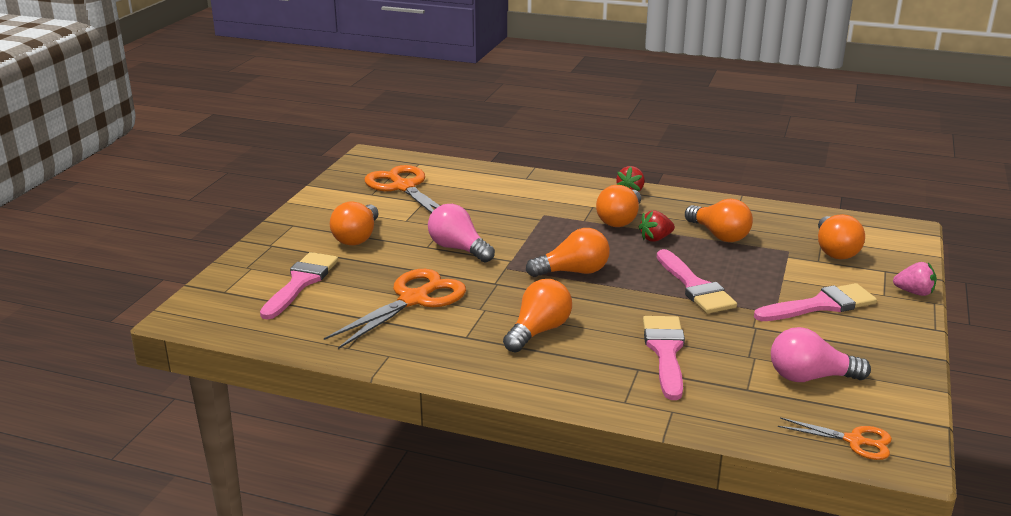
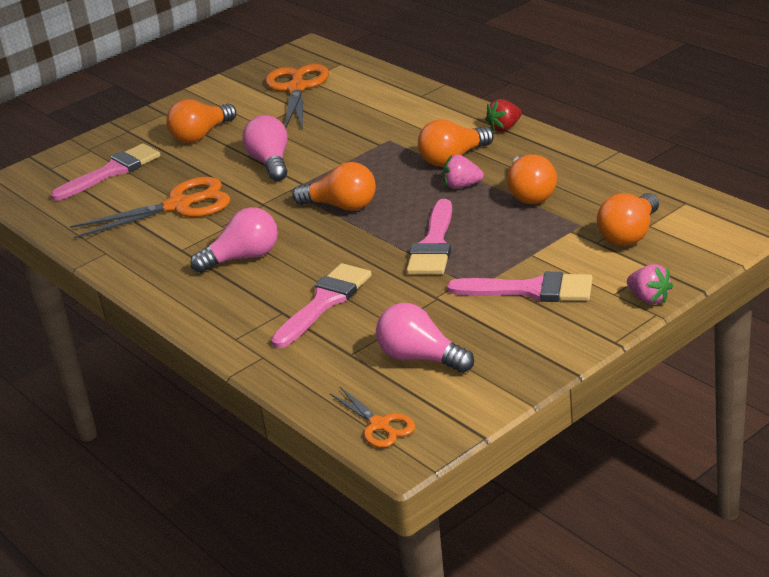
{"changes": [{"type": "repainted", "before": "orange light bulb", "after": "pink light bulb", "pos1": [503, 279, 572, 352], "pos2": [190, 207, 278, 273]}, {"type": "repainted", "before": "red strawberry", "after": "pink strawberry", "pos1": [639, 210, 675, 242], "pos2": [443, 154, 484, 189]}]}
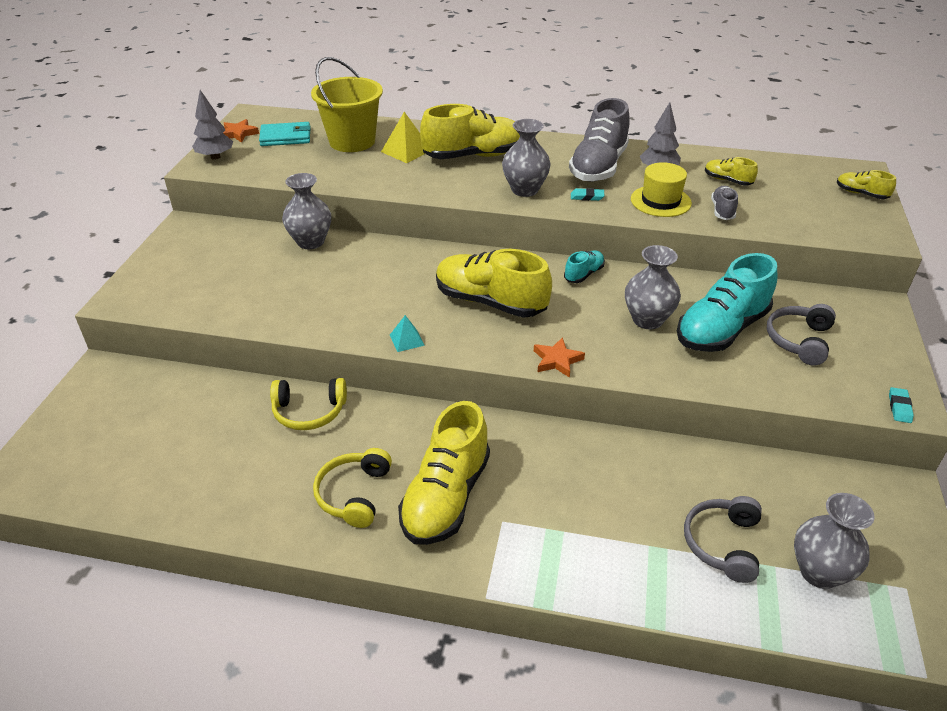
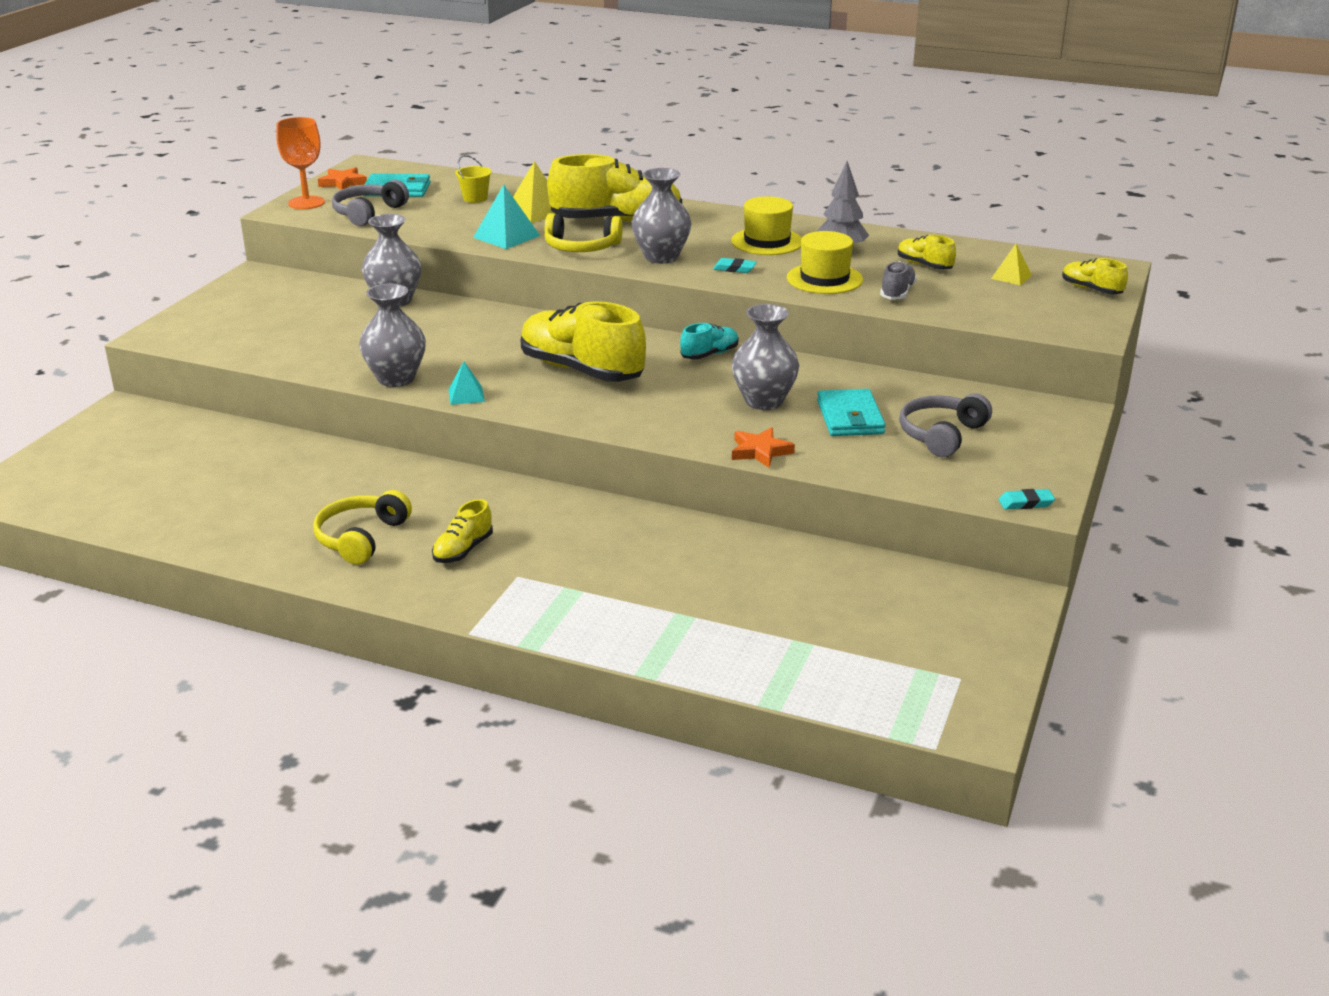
{"changes": [{"type": "new", "after": "turquoise pyramid", "pos2": [473, 184, 540, 249]}, {"type": "new", "after": "yellow pyramid", "pos2": [991, 244, 1032, 285]}, {"type": "shifted", "before": "yellow headphones", "pos1": [270, 378, 347, 430], "pos2": [545, 213, 623, 252]}, {"type": "shifted", "before": "orange star", "pos1": [534, 337, 585, 378], "pos2": [732, 427, 795, 468]}, {"type": "shifted", "before": "grey headphones", "pos1": [684, 496, 762, 583], "pos2": [332, 180, 409, 226]}, {"type": "shifted", "before": "grey vase", "pos1": [794, 493, 875, 589], "pos2": [359, 284, 426, 387]}, {"type": "swapped", "before": "grey tree", "after": "orange goblet", "pos1": [192, 90, 233, 160], "pos2": [276, 117, 325, 209]}, {"type": "swapped", "before": "grey shoe", "after": "yellow hat", "pos1": [569, 98, 630, 182], "pos2": [731, 196, 802, 255]}, {"type": "swapped", "before": "turquoise shoe", "after": "turquoise wallet", "pos1": [677, 253, 777, 352], "pos2": [817, 389, 886, 436]}, {"type": "rotated", "before": "turquoise eraser", "pos1": [889, 387, 914, 423], "pos2": [998, 489, 1055, 510], "turn": 60}, {"type": "scaled", "before": "yellow bucket", "pos1": [311, 57, 383, 152], "pos2": [455, 155, 492, 203], "scale": 0.42}, {"type": "scaled", "before": "yellow shoe", "pos1": [398, 401, 490, 545], "pos2": [432, 499, 493, 563], "scale": 0.47}]}
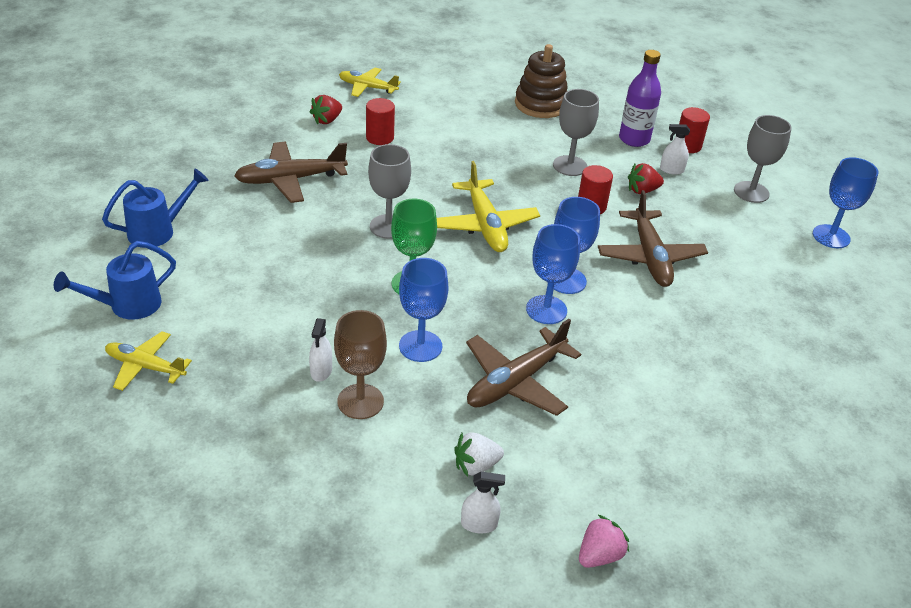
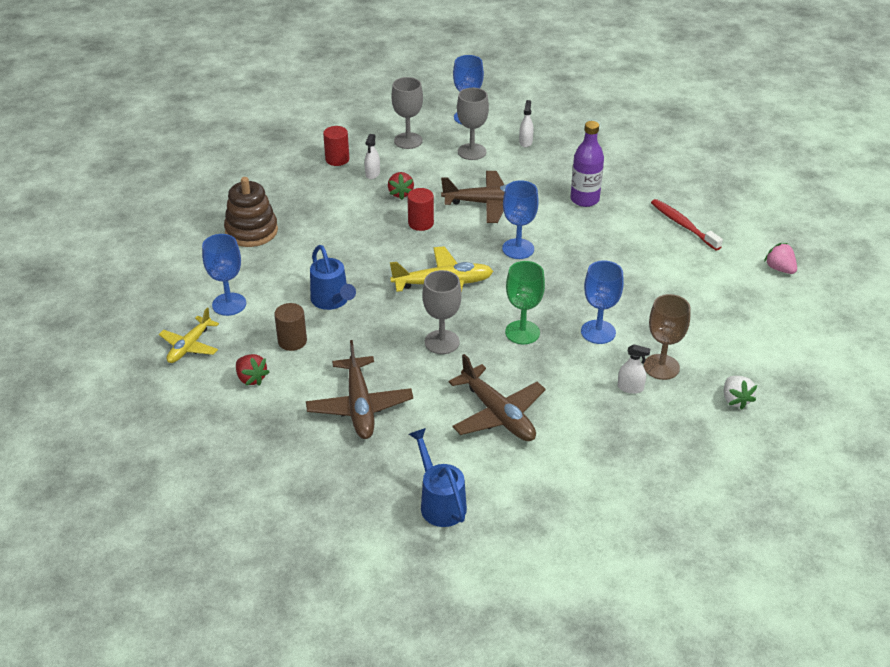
{"changes": [{"type": "gone", "before": "yellow plane", "pos1": [105, 331, 192, 391]}, {"type": "new", "after": "red toothbrush", "pos2": [651, 199, 723, 251]}, {"type": "shifted", "before": "blue watering can", "pos1": [54, 241, 176, 320], "pos2": [310, 245, 356, 310]}, {"type": "shifted", "before": "white strawberry", "pos1": [454, 433, 504, 477], "pos2": [724, 376, 757, 410]}, {"type": "shifted", "before": "white spray bottle", "pos1": [461, 472, 505, 533], "pos2": [519, 100, 534, 147]}, {"type": "shifted", "before": "brown plane", "pos1": [466, 319, 581, 416], "pos2": [449, 354, 546, 441]}, {"type": "shifted", "before": "blue goblet", "pos1": [526, 224, 580, 324], "pos2": [202, 234, 246, 316]}, {"type": "shifted", "before": "grey goblet", "pos1": [553, 89, 599, 176], "pos2": [457, 88, 489, 160]}, {"type": "shifted", "before": "purple bottle", "pos1": [619, 50, 661, 147], "pos2": [570, 121, 604, 207]}, {"type": "repainted", "before": "red cylinder", "after": "brown cylinder", "pos1": [366, 98, 395, 145], "pos2": [274, 303, 307, 351]}]}
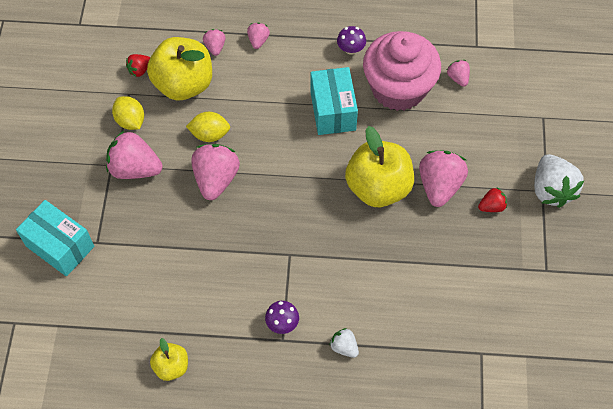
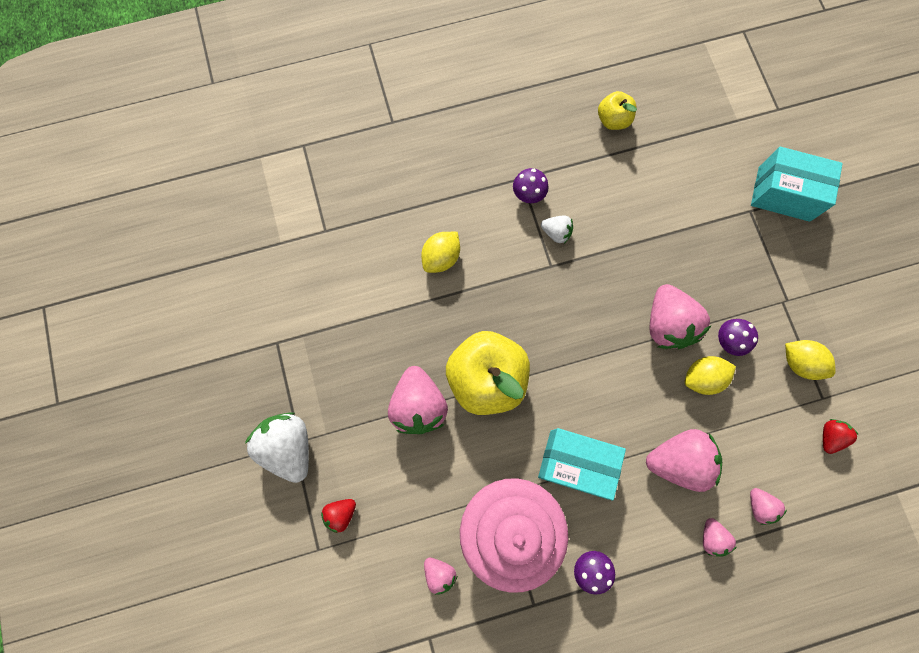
{"changes": [{"type": "gone", "before": "yellow apple", "pos1": [147, 37, 212, 100]}, {"type": "new", "after": "yellow lemon", "pos2": [421, 232, 460, 273]}, {"type": "new", "after": "purple mushroom", "pos2": [718, 319, 758, 356]}, {"type": "shifted", "before": "pink strawberry", "pos1": [106, 131, 163, 179], "pos2": [646, 429, 722, 492]}, {"type": "shifted", "before": "white strawberry", "pos1": [329, 328, 359, 358], "pos2": [541, 216, 573, 244]}, {"type": "shifted", "before": "red strawberry", "pos1": [478, 188, 507, 212], "pos2": [321, 499, 356, 533]}, {"type": "rotated", "before": "turquoise box", "pos1": [310, 67, 358, 135], "pos2": [538, 428, 626, 500], "turn": -45}]}
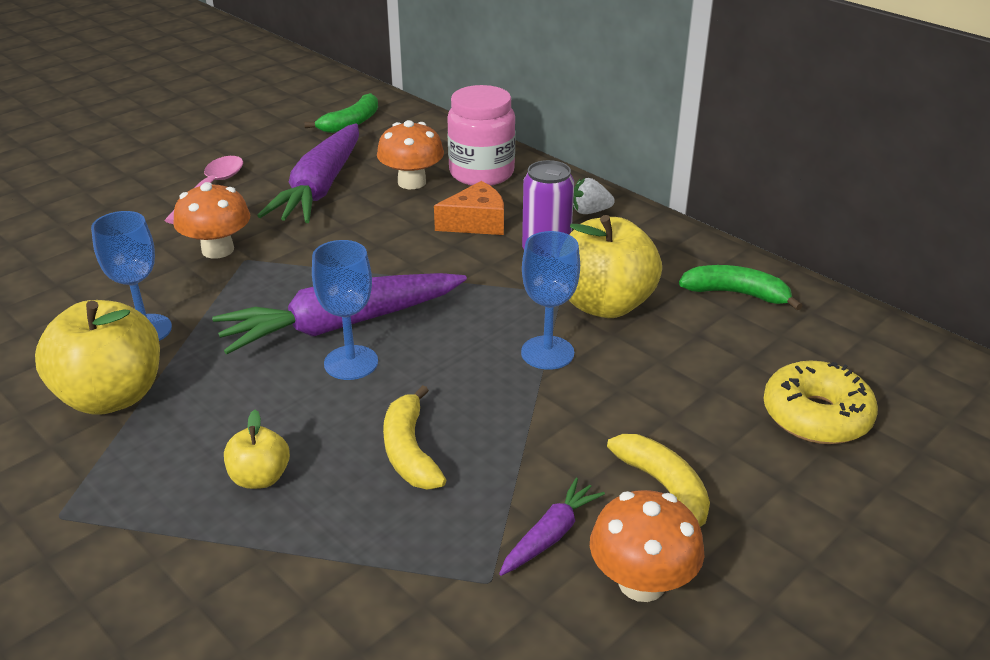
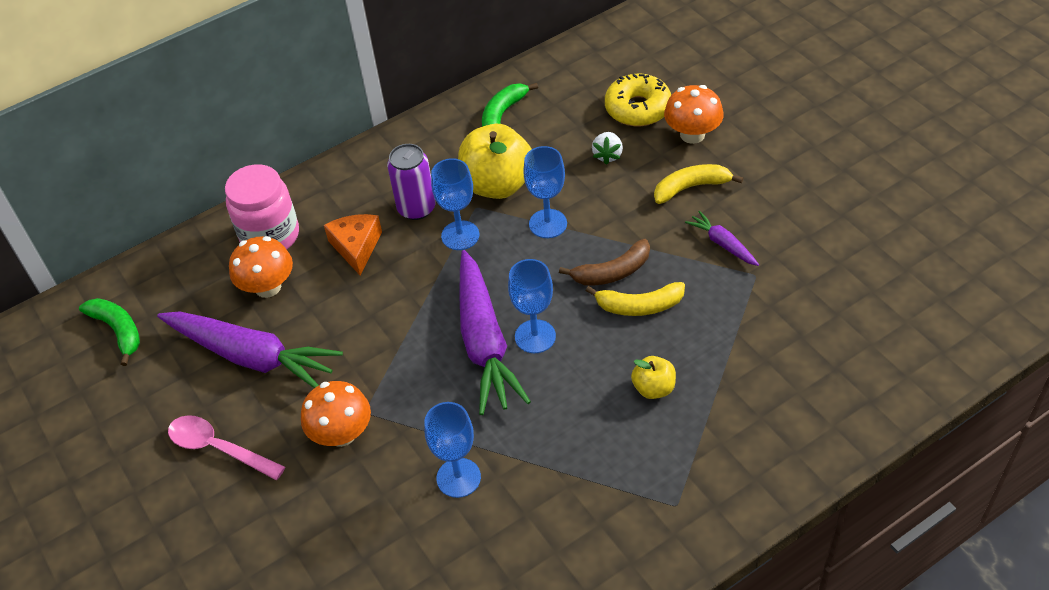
{"changes": [{"type": "gone", "before": "yellow apple", "pos1": [35, 300, 160, 415]}, {"type": "new", "after": "blue goblet", "pos2": [431, 158, 479, 250]}, {"type": "new", "after": "brown banana", "pos2": [559, 239, 650, 285]}, {"type": "shifted", "before": "white strawberry", "pos1": [573, 178, 615, 214], "pos2": [592, 132, 623, 165]}, {"type": "shifted", "before": "orange mushroom", "pos1": [590, 490, 704, 602], "pos2": [664, 85, 724, 144]}]}
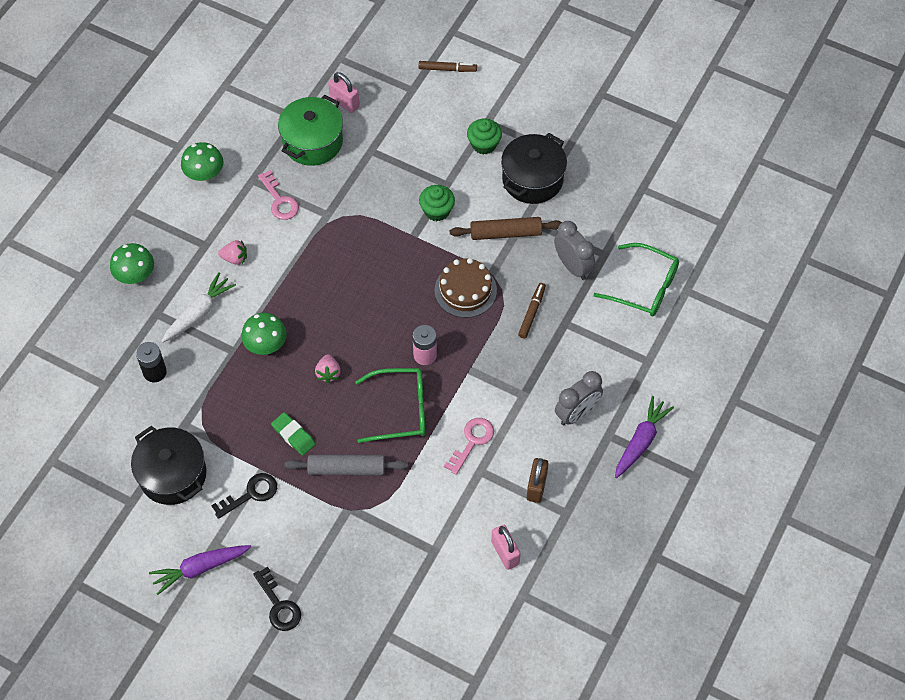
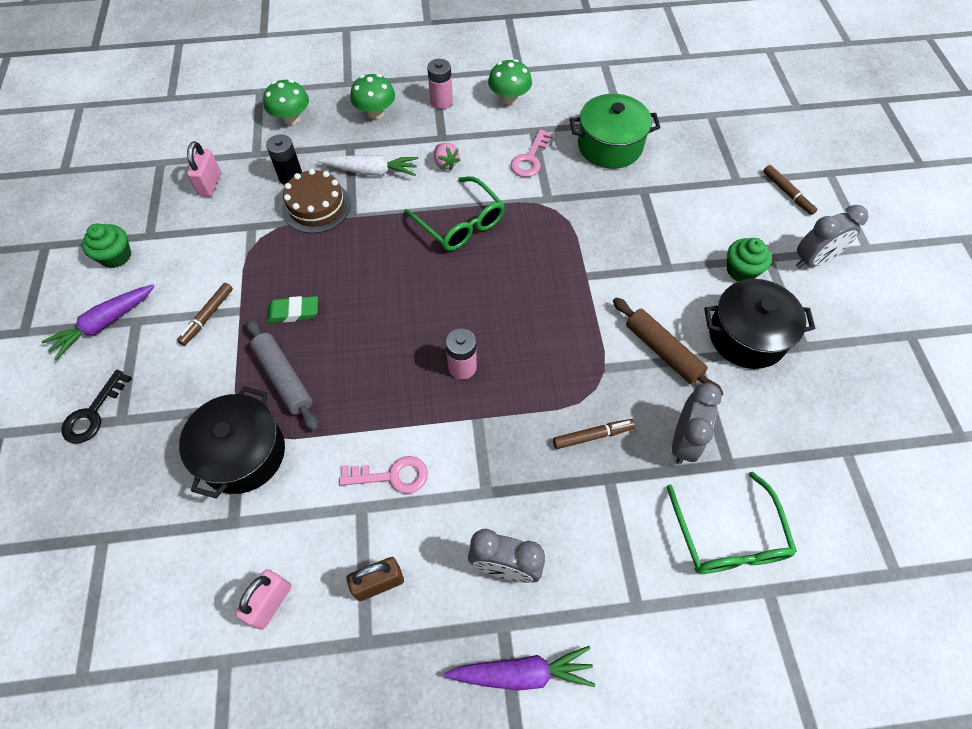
{"changes": [{"type": "gone", "before": "pink strawberry", "pos1": [315, 354, 341, 383]}, {"type": "new", "after": "pink battery", "pos2": [427, 59, 453, 109]}, {"type": "new", "after": "grey clock", "pos2": [796, 205, 868, 268]}, {"type": "shifted", "before": "black pot", "pos1": [131, 426, 207, 505], "pos2": [179, 386, 285, 499]}, {"type": "shifted", "before": "green mushroom", "pos1": [241, 313, 287, 355], "pos2": [263, 80, 309, 125]}, {"type": "shifted", "before": "pink padlock", "pos1": [328, 72, 360, 113], "pos2": [187, 141, 221, 197]}, {"type": "shifted", "before": "green glasses", "pos1": [355, 368, 426, 443], "pos2": [404, 176, 505, 251]}, {"type": "shifted", "before": "green cupcake", "pos1": [419, 185, 455, 221], "pos2": [82, 223, 131, 268]}, {"type": "shifted", "before": "brown cake", "pos1": [435, 258, 497, 318], "pos2": [282, 169, 351, 233]}, {"type": "swapped", "before": "black key", "after": "brown marker", "pos1": [211, 473, 277, 519], "pos2": [177, 283, 233, 346]}, {"type": "rotated", "before": "purple carrot", "pos1": [149, 545, 251, 595], "pos2": [42, 285, 155, 360], "turn": -75}, {"type": "rotated", "before": "green eraser", "pos1": [271, 412, 316, 455], "pos2": [266, 296, 318, 323], "turn": 75}]}
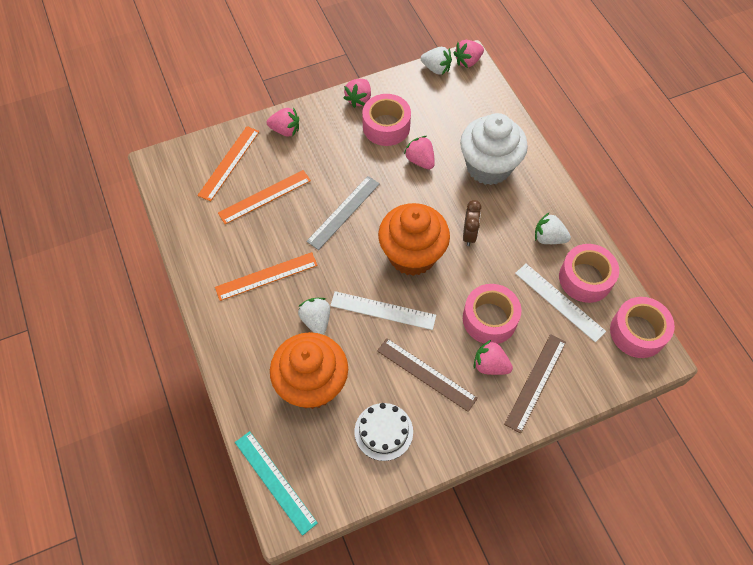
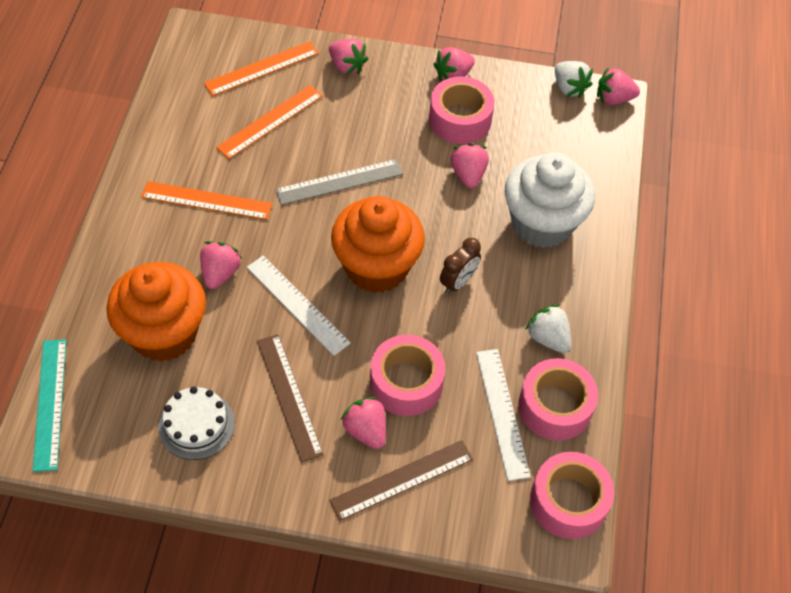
{"changes": [{"type": "repainted", "before": "white strawberry", "after": "pink strawberry", "pos1": [298, 298, 330, 335], "pos2": [200, 241, 242, 289]}, {"type": "rotated", "before": "orange ruler", "pos1": [218, 170, 311, 224], "pos2": [216, 85, 323, 159], "turn": -45}]}
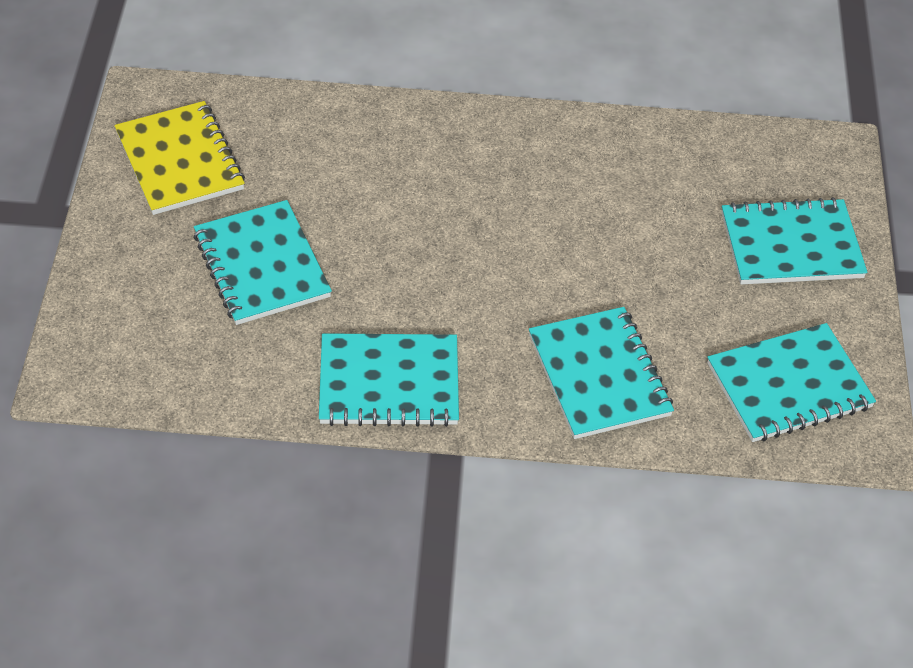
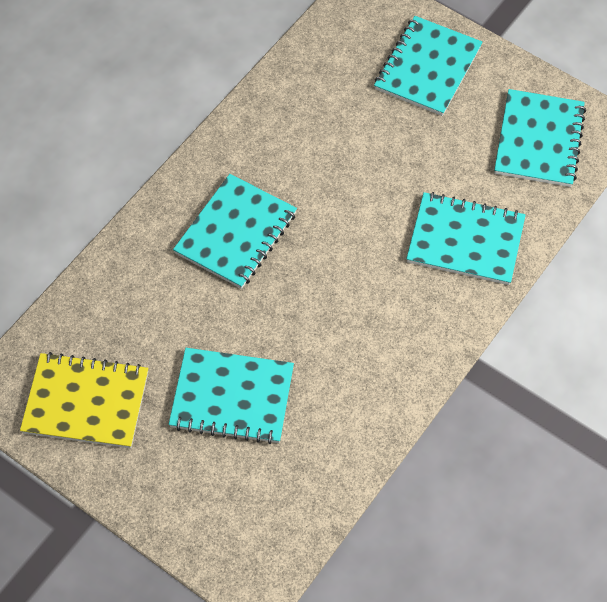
{"changes": [{"type": "shifted", "before": "turquoise notebook", "pos1": [319, 333, 459, 427], "pos2": [173, 174, 297, 289]}]}
